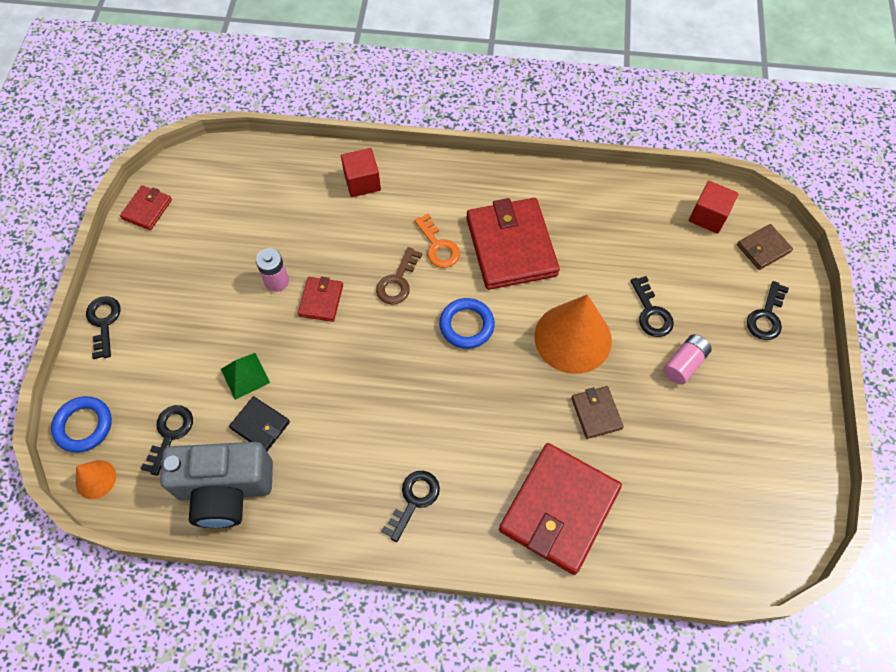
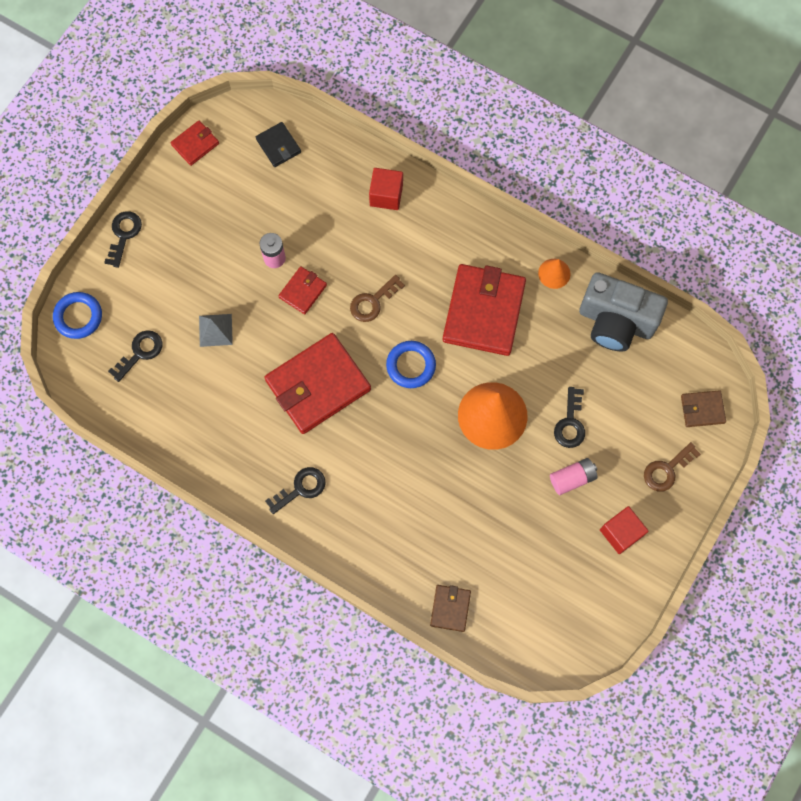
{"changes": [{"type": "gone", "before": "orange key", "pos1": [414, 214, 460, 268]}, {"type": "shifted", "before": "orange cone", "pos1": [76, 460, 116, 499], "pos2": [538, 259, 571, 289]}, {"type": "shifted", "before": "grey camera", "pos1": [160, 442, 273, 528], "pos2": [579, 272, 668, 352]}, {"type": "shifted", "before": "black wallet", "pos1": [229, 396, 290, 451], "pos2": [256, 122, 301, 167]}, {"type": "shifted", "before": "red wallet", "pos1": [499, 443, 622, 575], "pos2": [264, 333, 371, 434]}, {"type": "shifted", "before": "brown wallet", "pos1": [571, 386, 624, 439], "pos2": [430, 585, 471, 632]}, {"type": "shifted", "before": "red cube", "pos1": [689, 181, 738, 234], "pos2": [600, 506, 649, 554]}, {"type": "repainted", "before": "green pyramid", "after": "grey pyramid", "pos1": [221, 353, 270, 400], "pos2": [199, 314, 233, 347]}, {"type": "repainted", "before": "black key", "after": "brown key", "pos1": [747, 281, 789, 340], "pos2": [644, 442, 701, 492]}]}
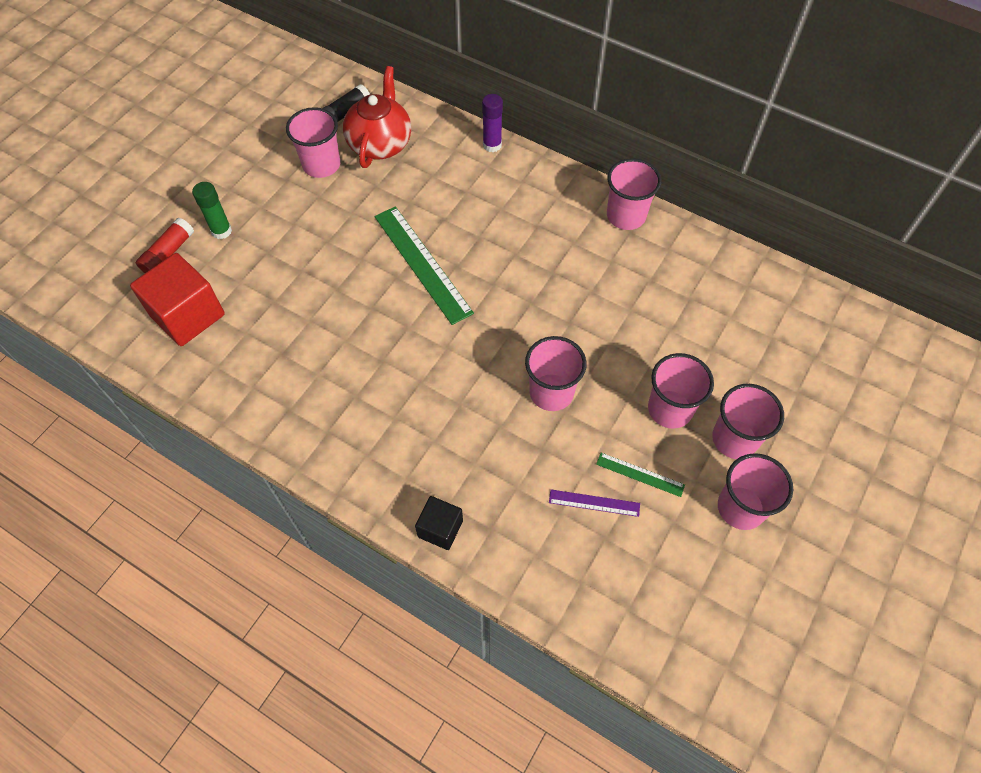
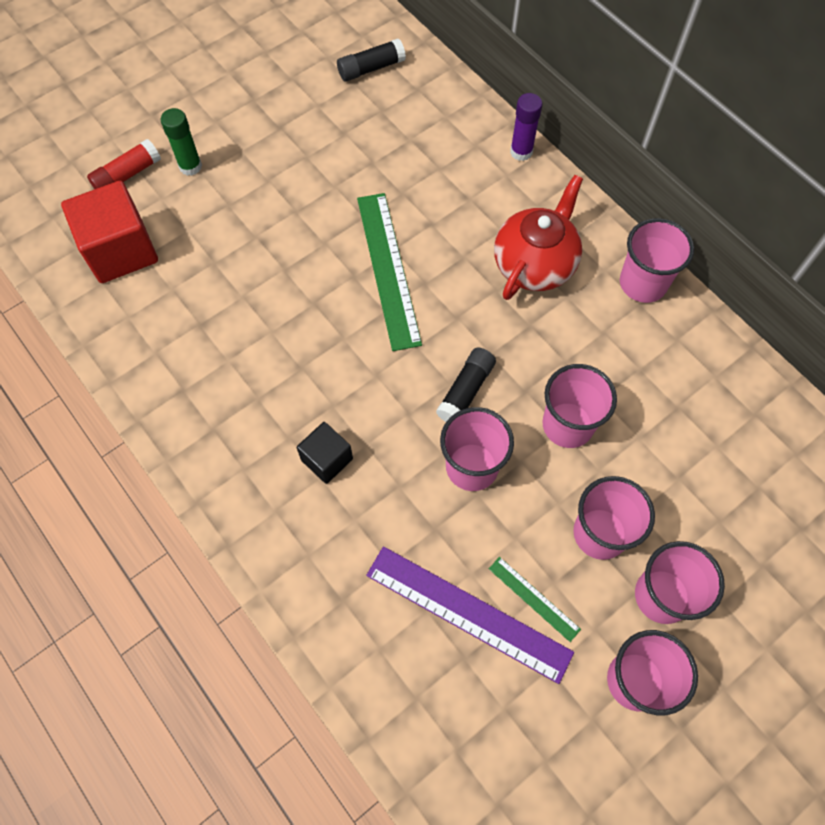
{"changes": [{"type": "new", "after": "black glue stick", "pos2": [436, 347, 496, 422]}, {"type": "shifted", "before": "pink cup", "pos1": [286, 107, 340, 178], "pos2": [542, 364, 617, 448]}, {"type": "shifted", "before": "red teapot", "pos1": [343, 66, 411, 168], "pos2": [494, 175, 583, 300]}, {"type": "shifted", "before": "black cube", "pos1": [415, 496, 463, 550], "pos2": [297, 422, 353, 484]}, {"type": "scaled", "before": "purple ruler", "pos1": [549, 490, 640, 517], "pos2": [366, 546, 574, 684], "scale": 2.02}]}
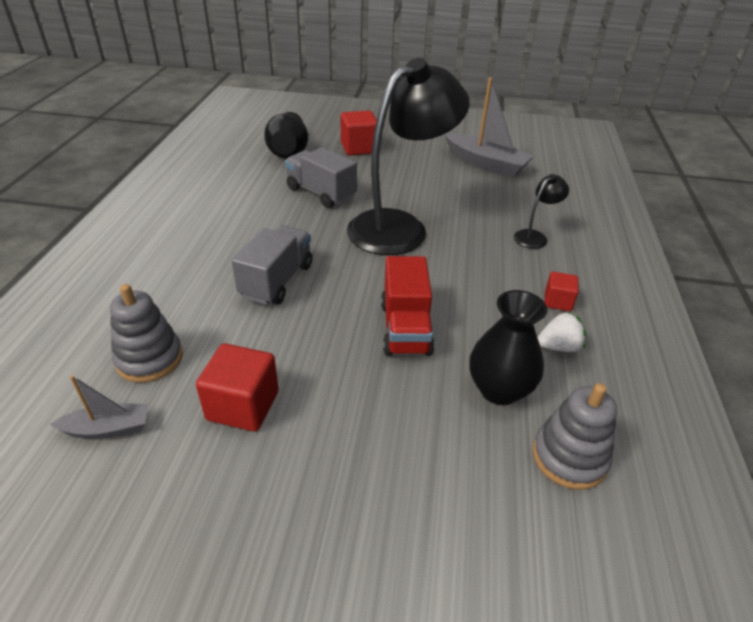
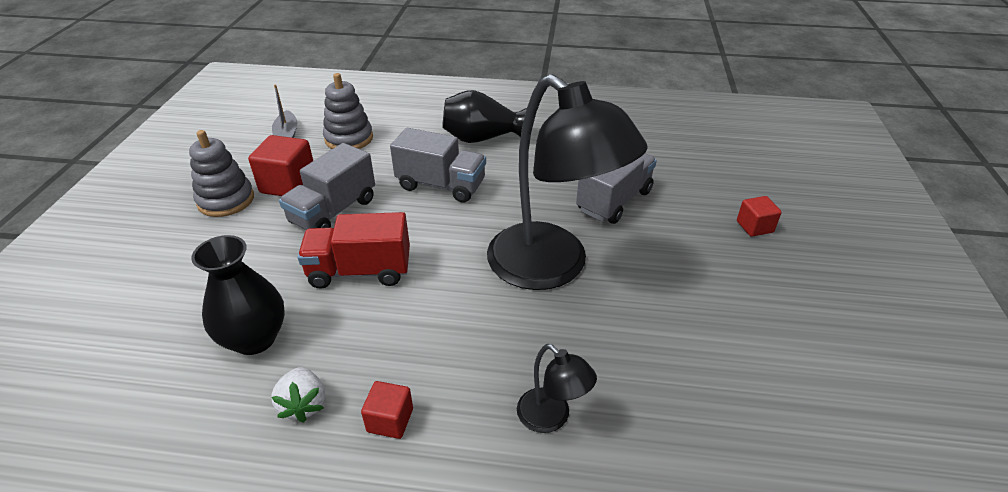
{"changes": [{"type": "gone", "before": "grey boat", "pos1": [445, 78, 534, 178]}, {"type": "new", "after": "grey truck", "pos2": [279, 143, 375, 230]}, {"type": "shifted", "before": "black vase", "pos1": [264, 112, 308, 159], "pos2": [442, 90, 527, 143]}, {"type": "shifted", "before": "grey stacking toy", "pos1": [533, 383, 617, 489], "pos2": [189, 130, 254, 217]}, {"type": "scaled", "before": "red cube", "pos1": [341, 111, 377, 156], "pos2": [737, 196, 782, 237], "scale": 0.59}]}
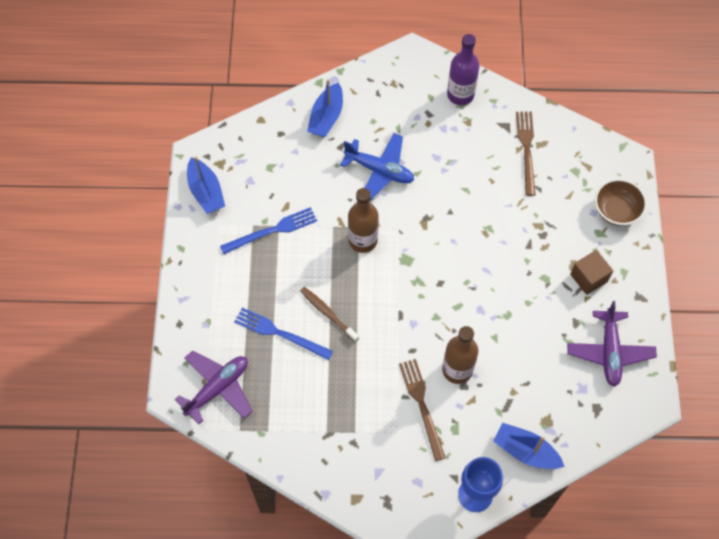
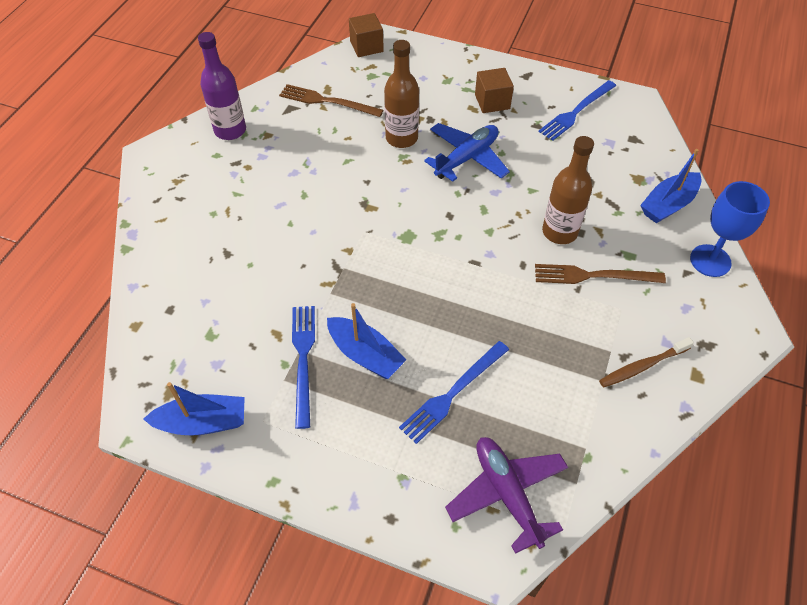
{"changes": [{"type": "gone", "before": "brown bowl", "pos1": [595, 179, 647, 226]}, {"type": "new", "after": "brown cube", "pos2": [349, 13, 384, 57]}, {"type": "shifted", "before": "brown toothbrush", "pos1": [300, 287, 359, 342], "pos2": [599, 337, 694, 387]}, {"type": "shifted", "before": "blue boat", "pos1": [307, 79, 343, 137], "pos2": [327, 303, 407, 379]}, {"type": "shifted", "before": "blue plane", "pos1": [340, 133, 414, 201], "pos2": [424, 123, 510, 182]}, {"type": "shifted", "before": "brown bottle", "pos1": [348, 188, 379, 253], "pos2": [384, 40, 419, 148]}, {"type": "swapped", "before": "purple plane", "after": "blue fork", "pos1": [567, 301, 657, 387], "pos2": [539, 80, 616, 141]}]}
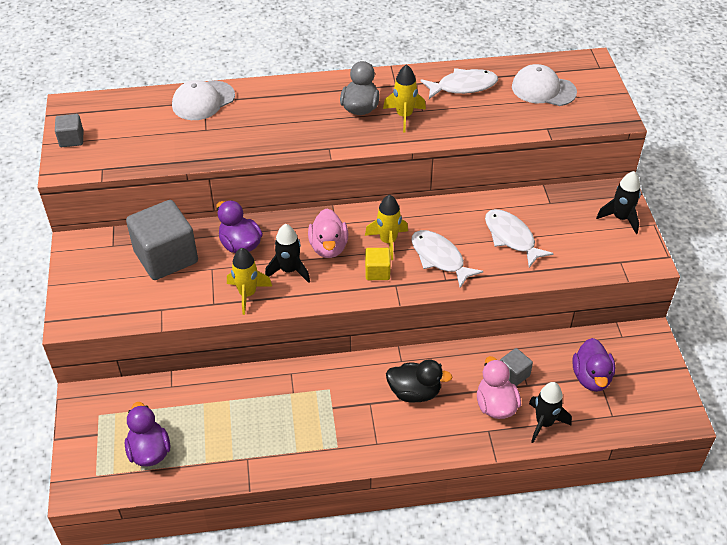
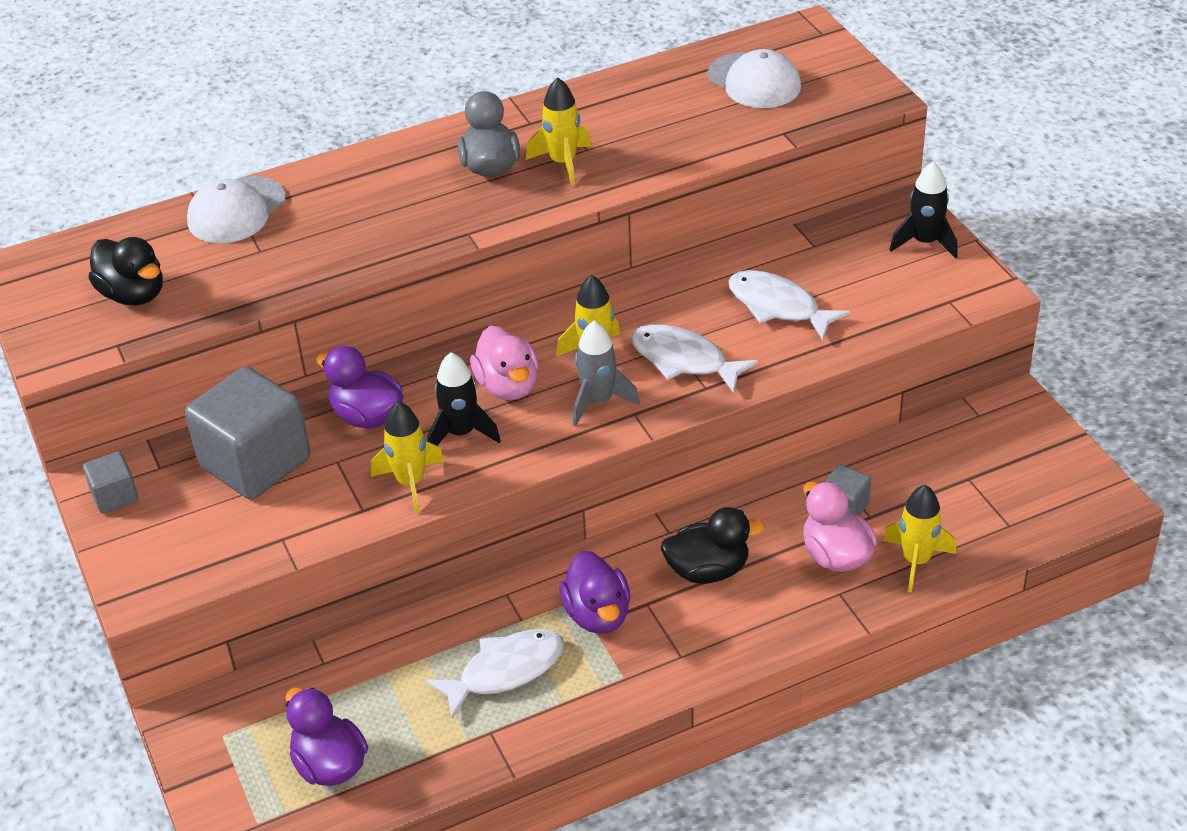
{"changes": [{"type": "new", "after": "black duck", "pos2": [89, 237, 163, 305]}, {"type": "shifted", "before": "grey cube", "pos1": [55, 114, 84, 147], "pos2": [83, 451, 138, 514]}, {"type": "shifted", "before": "white fish", "pos1": [421, 68, 498, 99], "pos2": [426, 629, 564, 719]}, {"type": "shifted", "before": "purple duck", "pos1": [572, 338, 615, 392], "pos2": [559, 551, 630, 634]}, {"type": "swapped", "before": "yellow cube", "after": "grey rocket", "pos1": [365, 248, 391, 280], "pos2": [573, 321, 640, 427]}, {"type": "repainted", "before": "black rocket", "after": "yellow rocket", "pos1": [529, 382, 572, 443], "pos2": [883, 485, 956, 593]}, {"type": "rotated", "before": "white cap", "pos1": [512, 64, 577, 106], "pos2": [707, 49, 801, 108], "turn": -135}]}
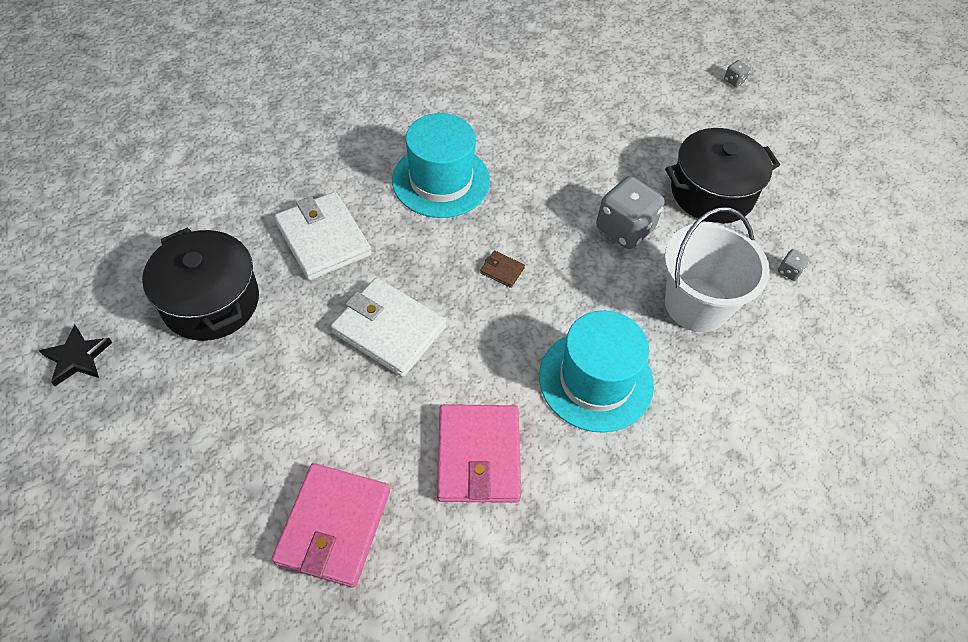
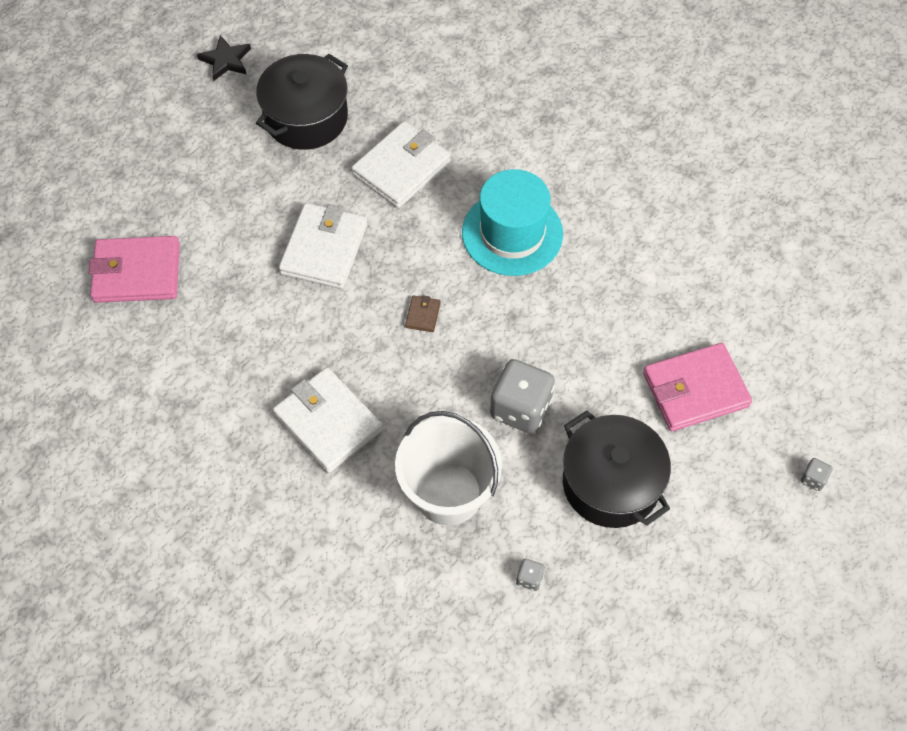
{"changes": [{"type": "shifted", "before": "pink wallet", "pos1": [437, 404, 521, 503], "pos2": [643, 343, 752, 431]}, {"type": "swapped", "before": "turquoise hat", "after": "white wallet", "pos1": [539, 310, 654, 433], "pos2": [273, 367, 383, 473]}]}
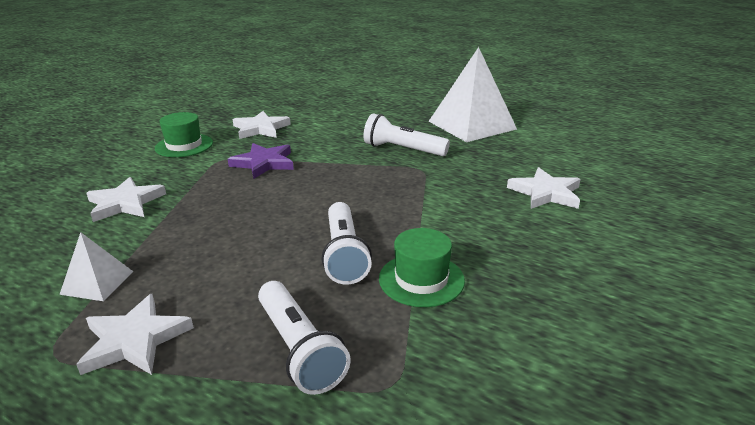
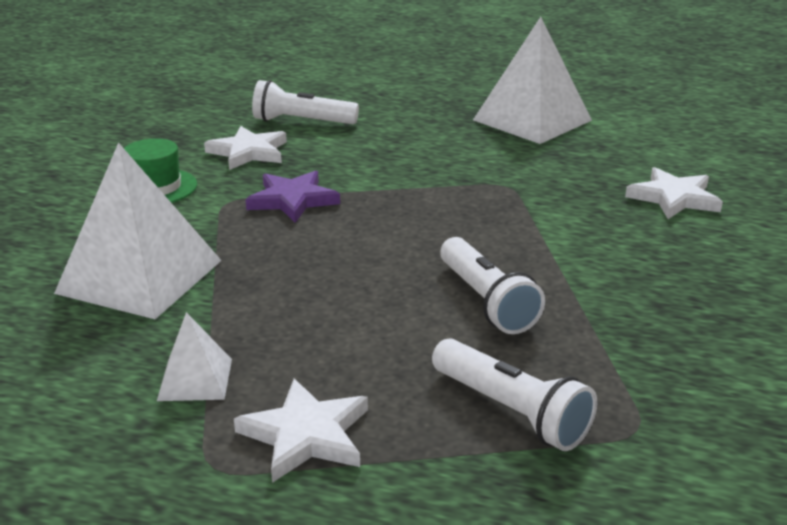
{"changes": [{"type": "gone", "before": "green hat", "pos1": [379, 228, 465, 307]}, {"type": "shifted", "before": "white flashlight", "pos1": [363, 113, 450, 156], "pos2": [252, 80, 359, 124]}, {"type": "swapped", "before": "white star", "after": "white pyramid", "pos1": [87, 177, 166, 222], "pos2": [54, 142, 222, 319]}]}
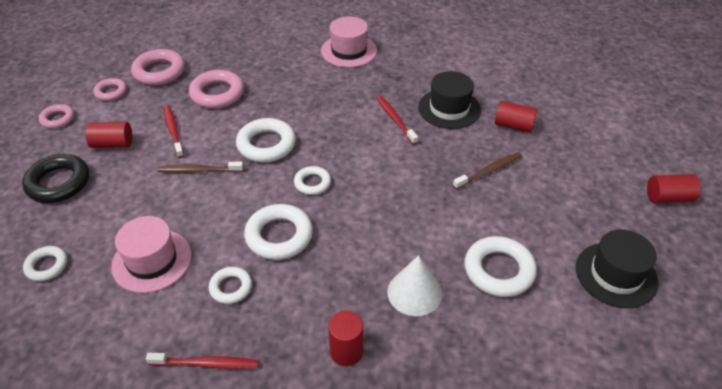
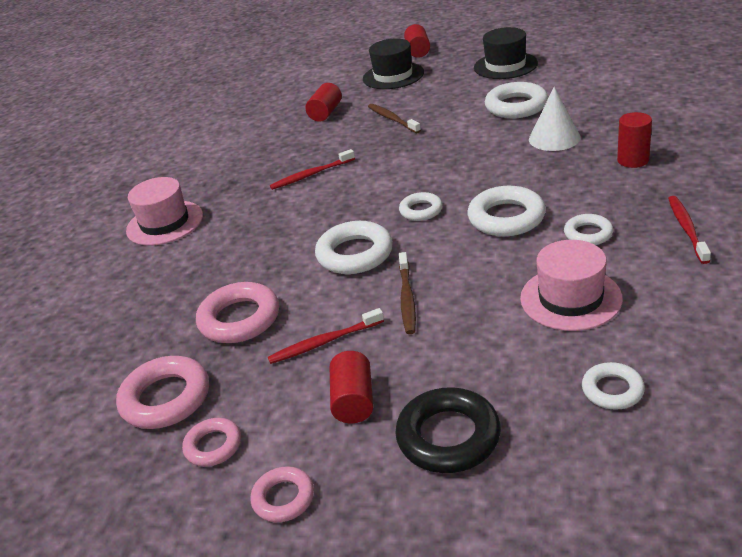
{"changes": [{"type": "shifted", "before": "black hat", "pos1": [418, 71, 481, 129], "pos2": [363, 38, 424, 89]}]}
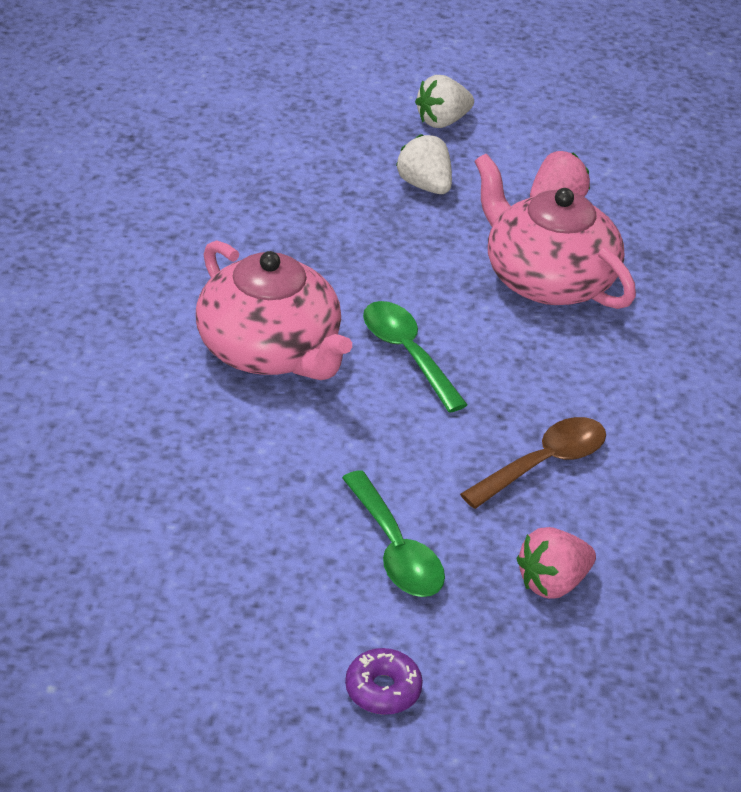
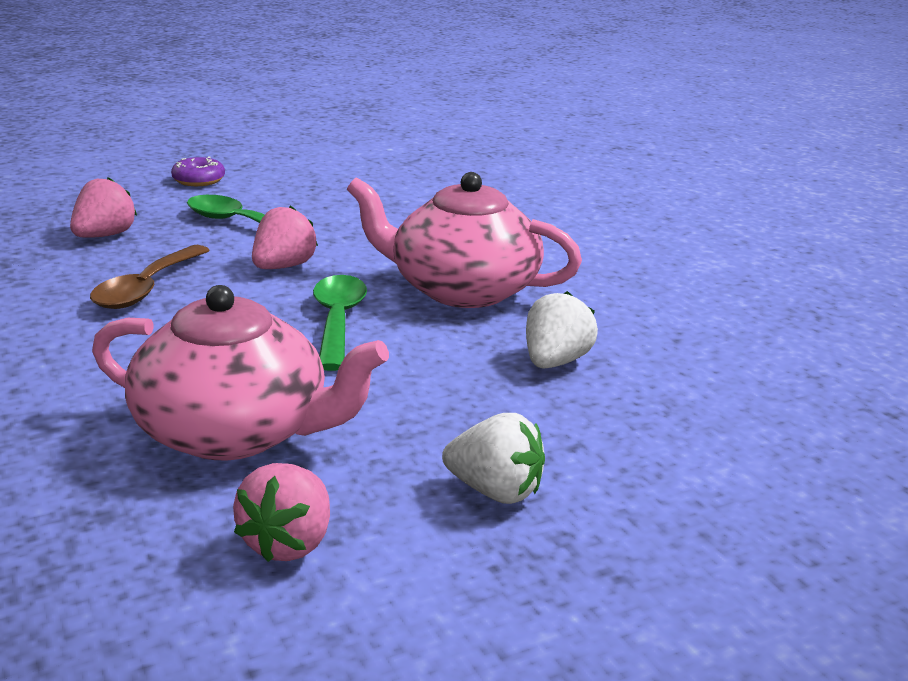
{"changes": [{"type": "new", "after": "pink strawberry", "pos2": [252, 206, 318, 269]}, {"type": "shifted", "before": "white strawberry", "pos1": [415, 75, 474, 128], "pos2": [526, 291, 598, 369]}, {"type": "rotated", "before": "green spoon", "pos1": [363, 301, 468, 413], "pos2": [313, 275, 367, 371], "turn": -120}]}
